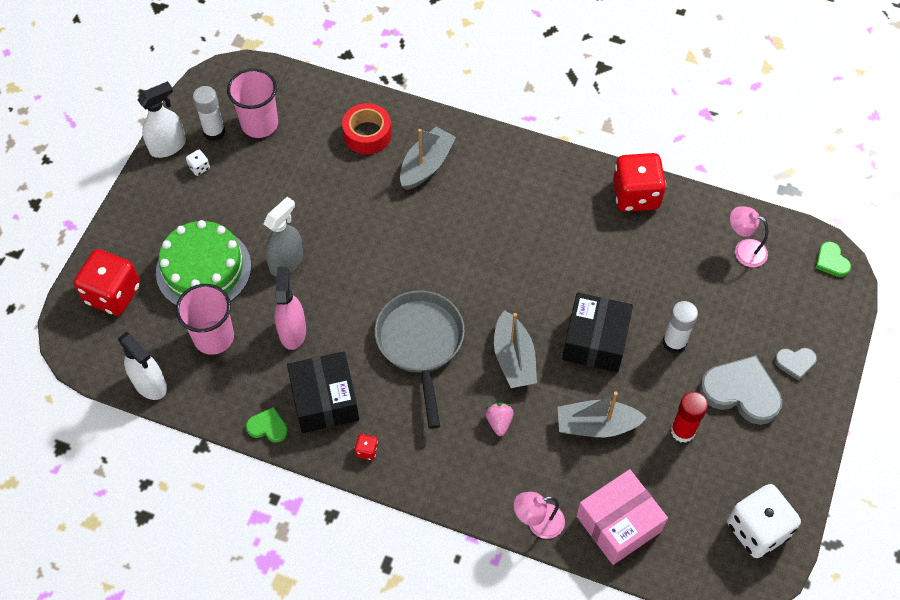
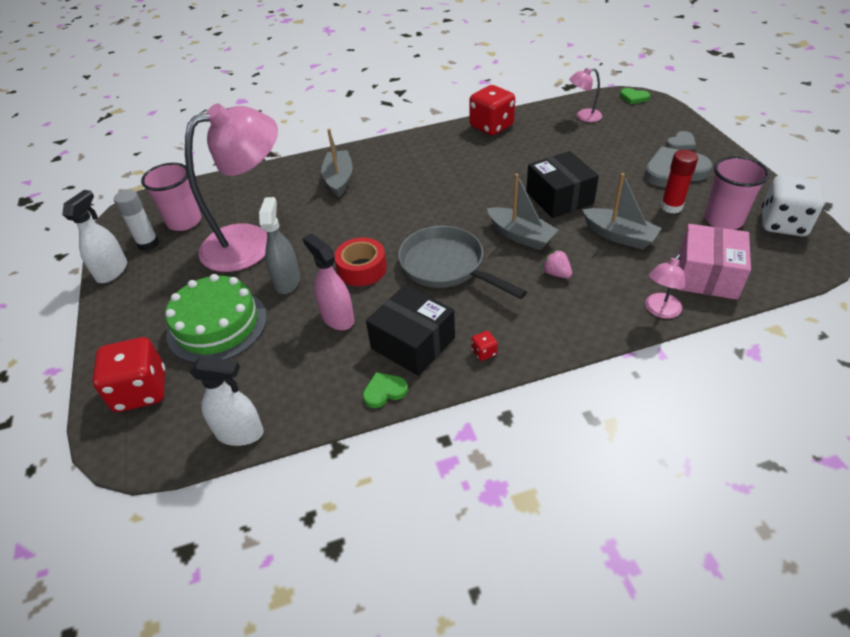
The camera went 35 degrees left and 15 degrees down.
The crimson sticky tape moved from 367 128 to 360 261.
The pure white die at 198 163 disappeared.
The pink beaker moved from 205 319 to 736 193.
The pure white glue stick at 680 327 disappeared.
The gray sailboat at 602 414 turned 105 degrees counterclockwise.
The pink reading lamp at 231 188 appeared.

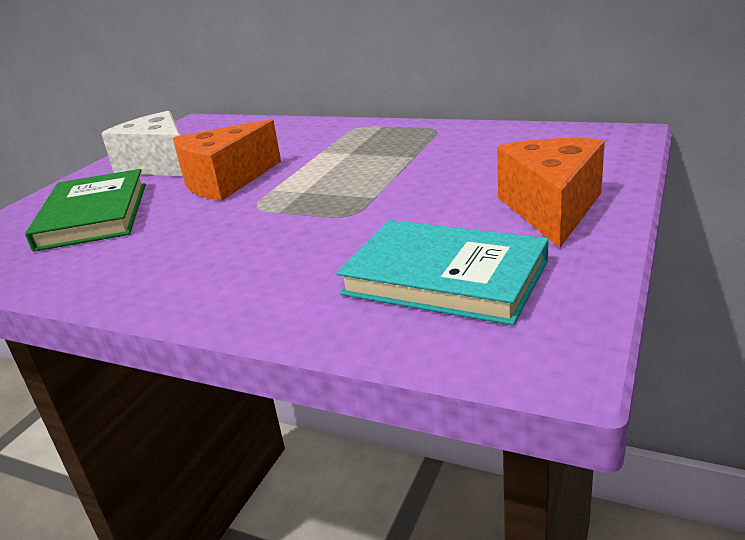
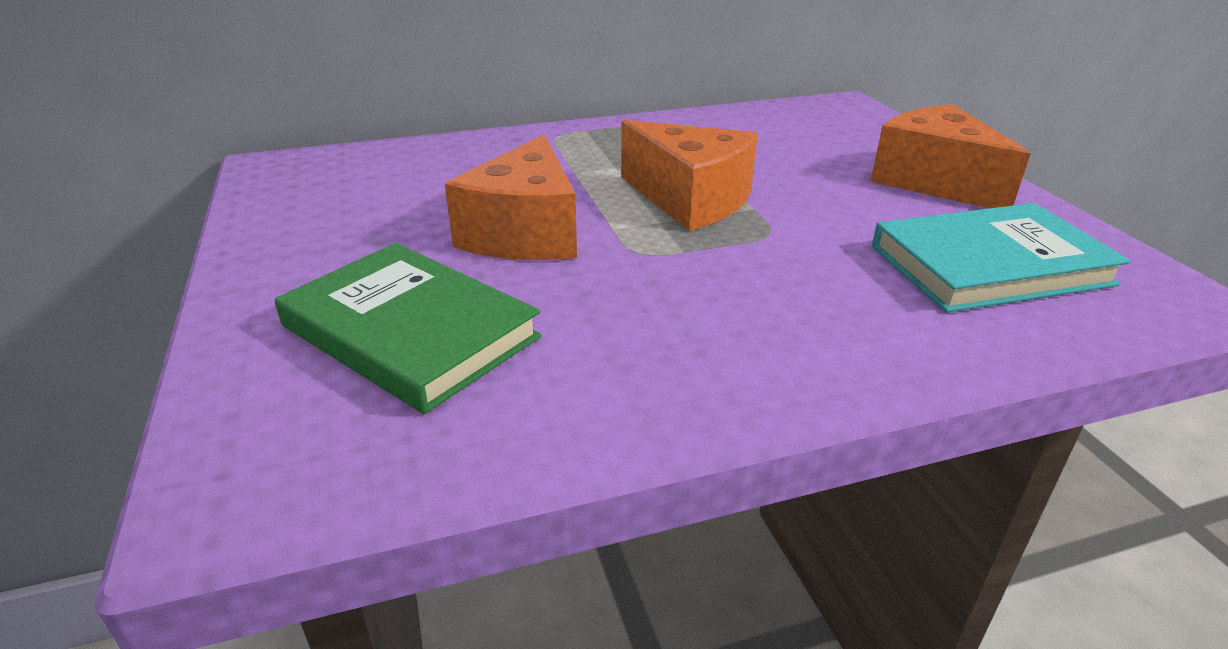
The camera went 45 degrees left and 5 degrees up.
The pure white cheese wedge at 141 143 disappeared.
The bright orange cheese wedge at 689 175 appeared.

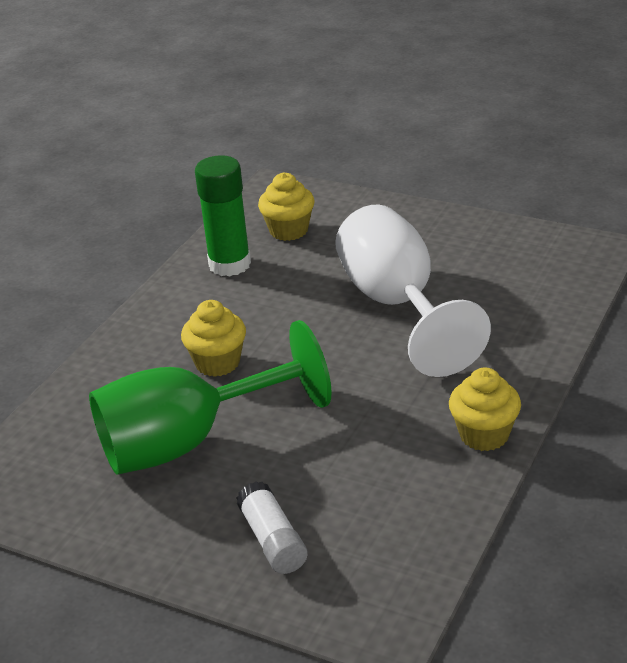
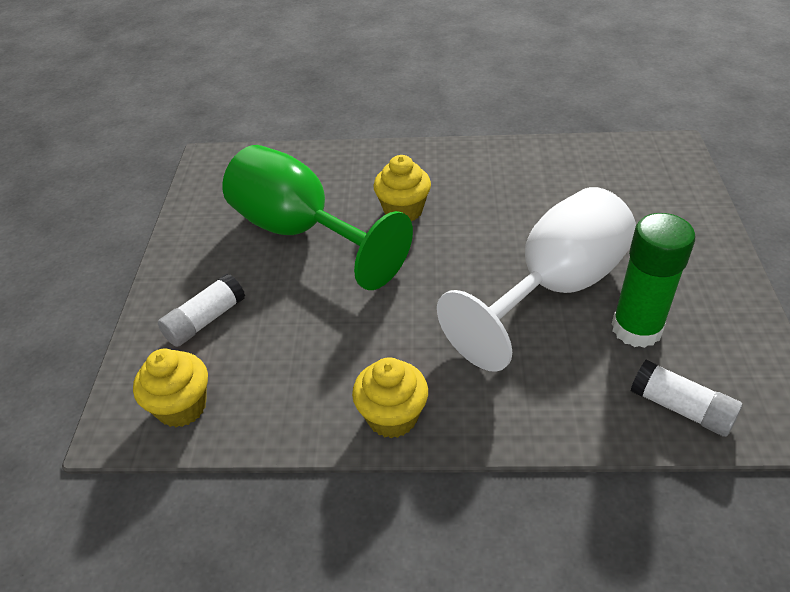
The camera went 65 degrees right and 10 degrees up.
The leaf-green glue stick moved from 223 216 to 653 280.
The bright yellow cupcake moved from 286 207 to 170 388.
The pure white glue stick at 686 398 appeared.

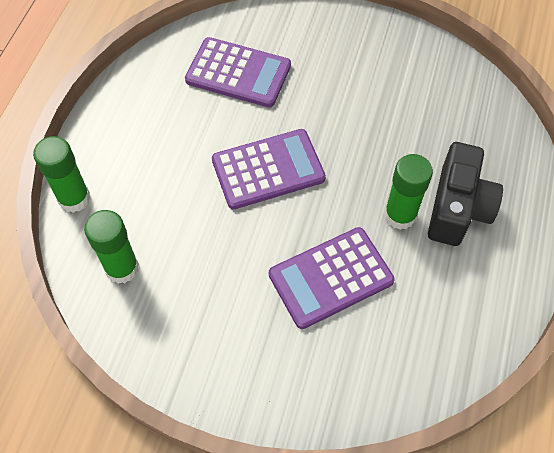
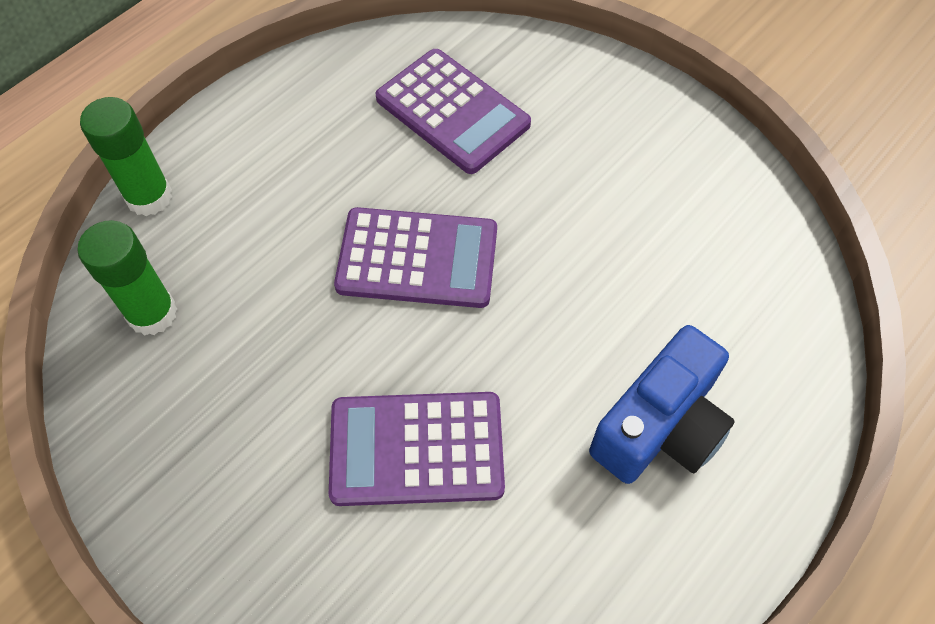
The camera went 25 degrees right and 0 degrees up.
The black photo camera at 465 194 became the cobalt photo camera at 662 404.
The leaf-green glue stick at 408 192 disappeared.

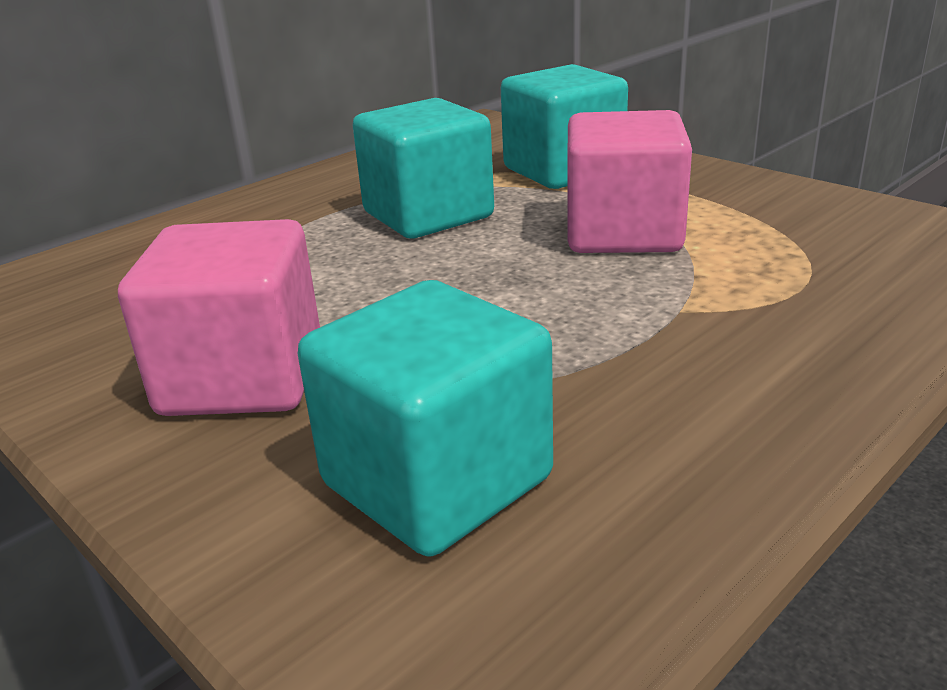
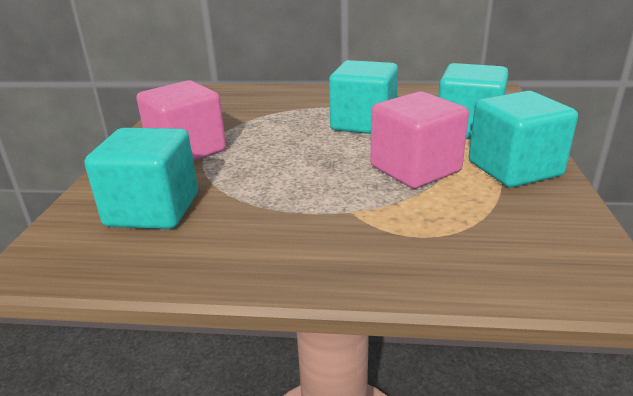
The camera went 50 degrees right and 0 degrees up.
The turquoise solid cube at 523 139 appeared.

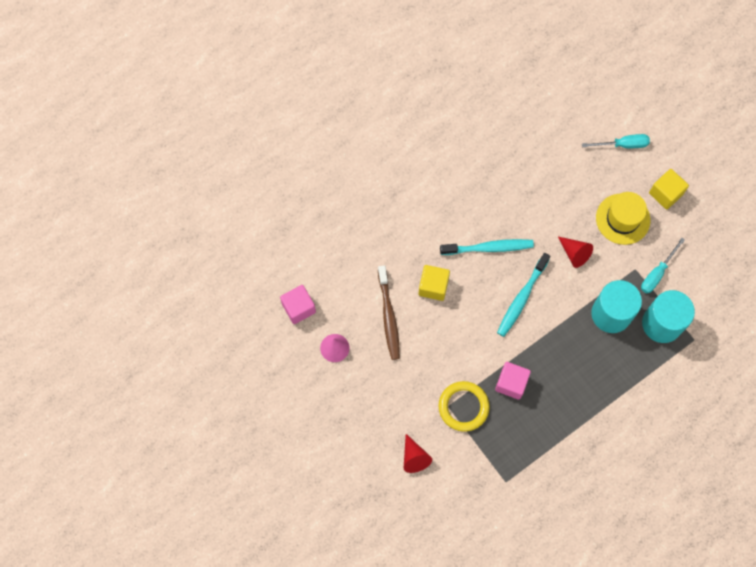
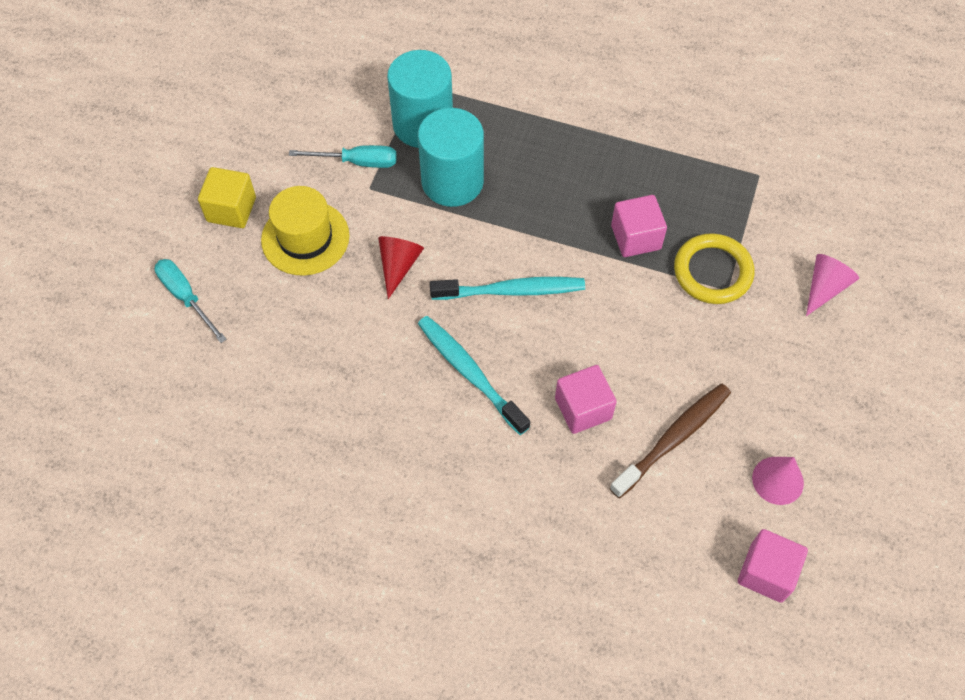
The camera went 125 degrees left and 10 degrees down.
The bright yellow solid cube at 434 283 became the pink solid cube at 586 399.
The crimson cone at 418 453 became the pink cone at 832 285.

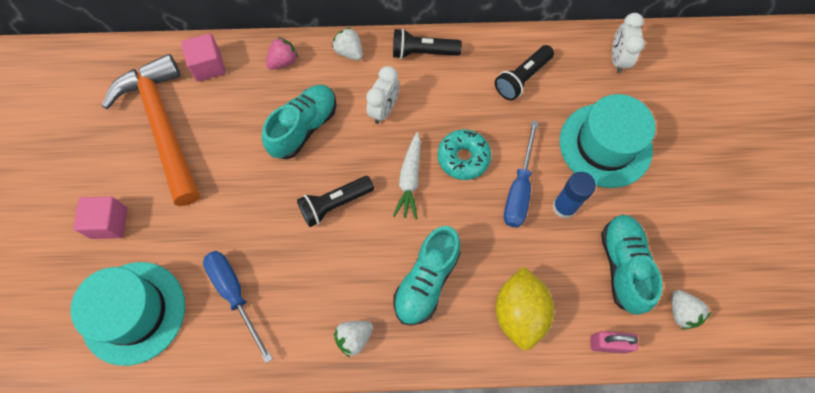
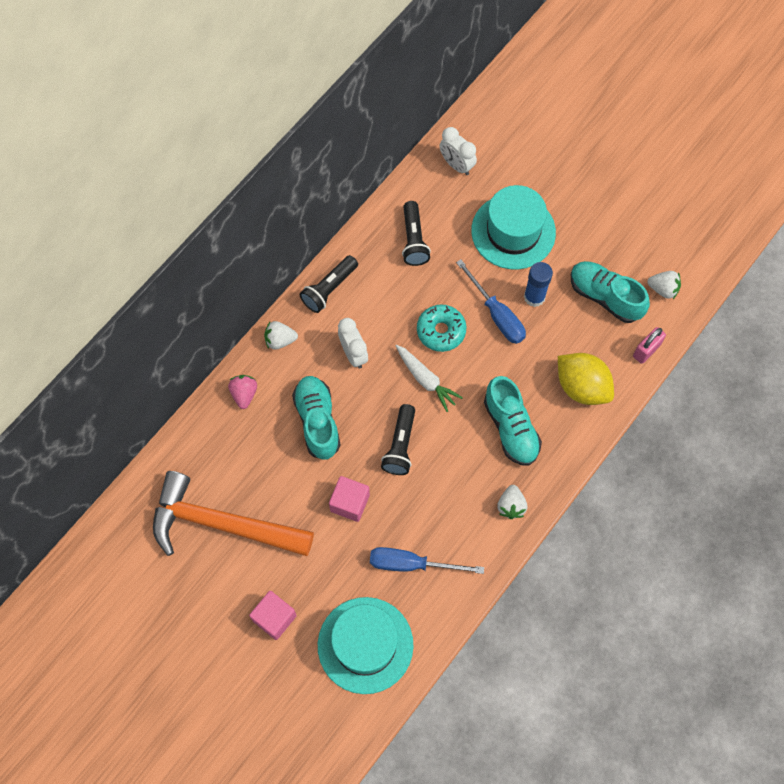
The camera went 50 degrees left and 0 degrees up.
The pink solid cube moved from 203 57 to 349 499.

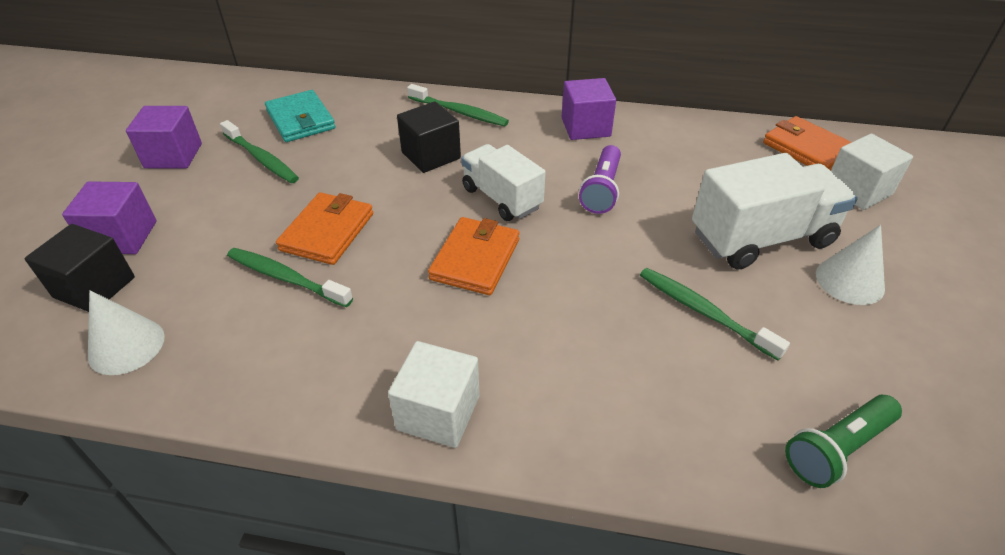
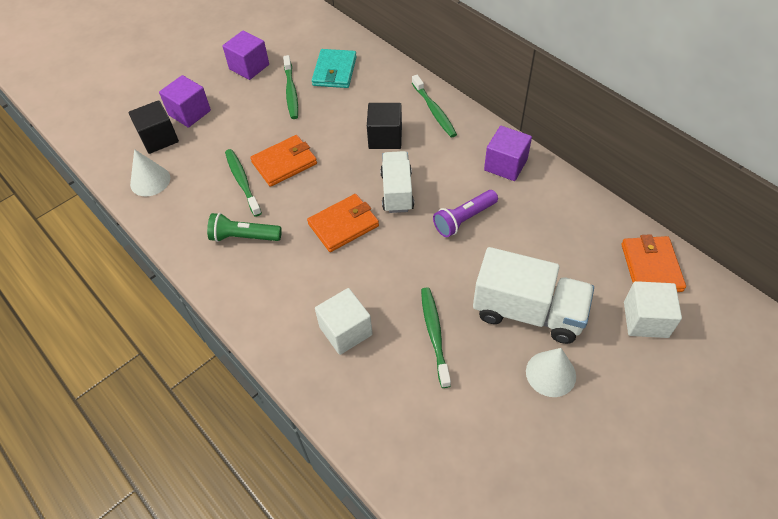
The camera went 40 degrees right and 10 degrees up.
The pure white solid cube moved from 434 394 to 344 321.
The leaf-green torch moved from 843 441 to 244 227.

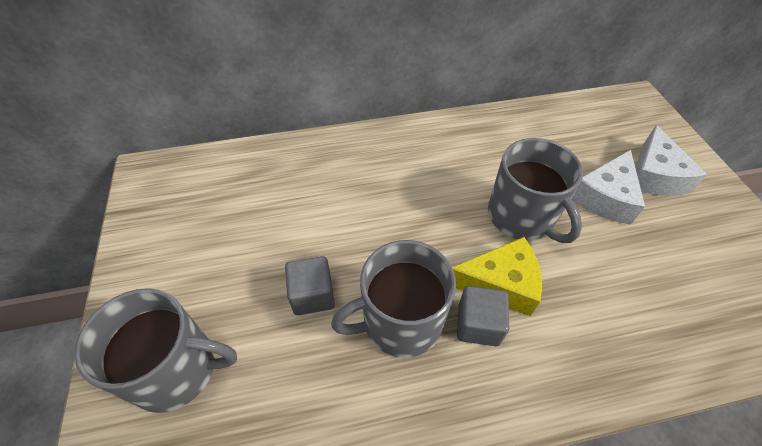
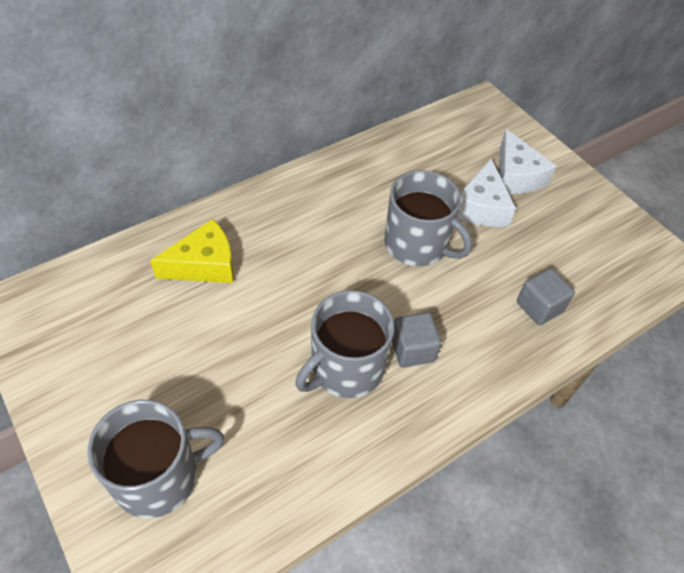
The camera went 25 degrees left and 0 degrees up.
The bright yellow cheese wedge moved from 497 276 to 192 251.
The gray solid cube moved from 310 285 to 546 296.

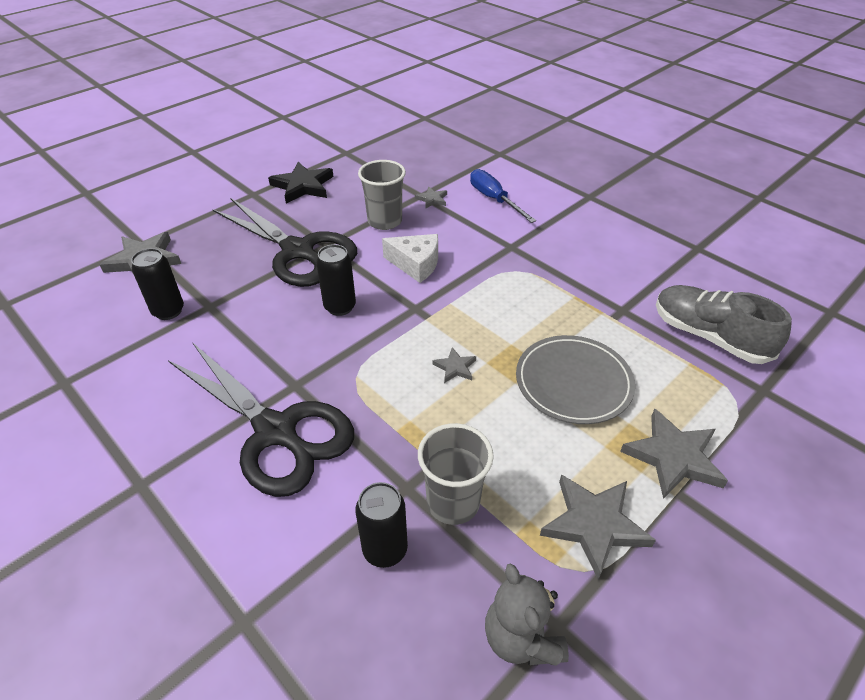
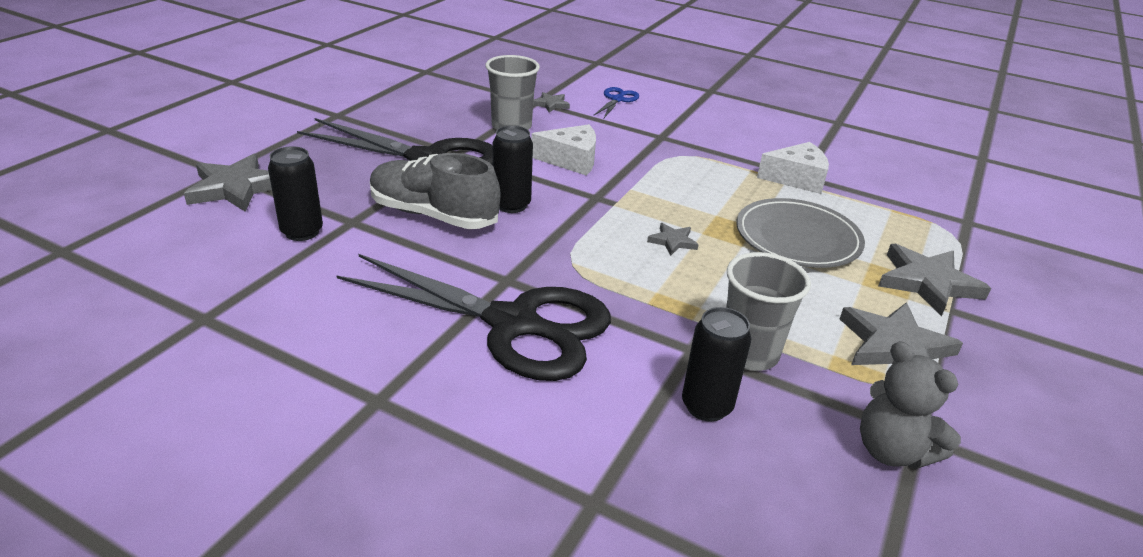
The camera went 20 degrees left and 10 degrees down.
The black five-pointed star at 300 183 disappeared.
The cobalt screwdriver at 503 196 was replaced by the cobalt pair of scissors at 616 102.
The gray sneaker moved from 724 324 to 435 191.
The pure white cheese wedge at 793 168 appeared.

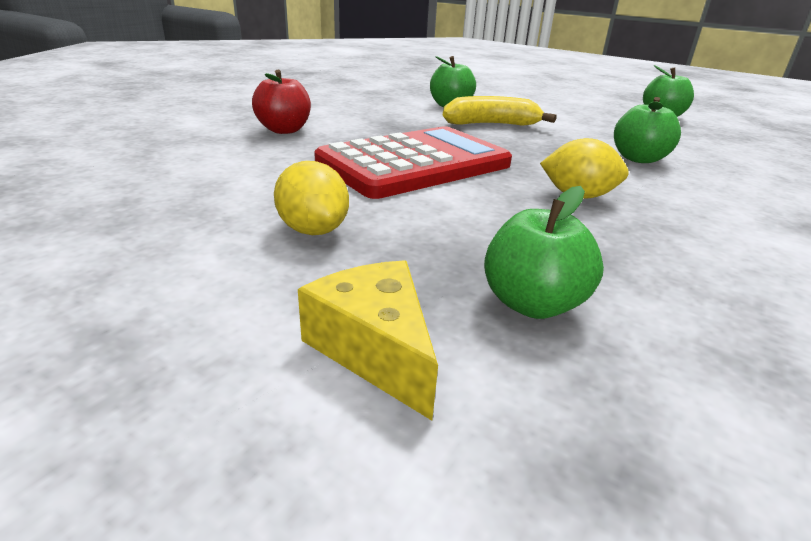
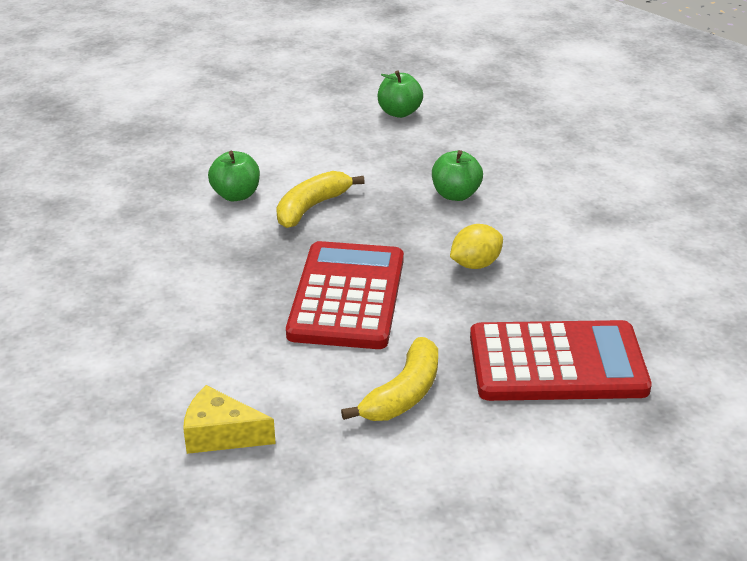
The camera went 45 degrees left and 5 degrees up.
The crimson apple fruit at 281 102 disappeared.
The bright yellow lemon at 311 198 was replaced by the bright yellow banana fruit at 389 379.
The leaf-green apple fruit at 544 252 was replaced by the crimson adding machine at 561 360.
The bright yellow cheese wedge moved from 368 340 to 229 419.

